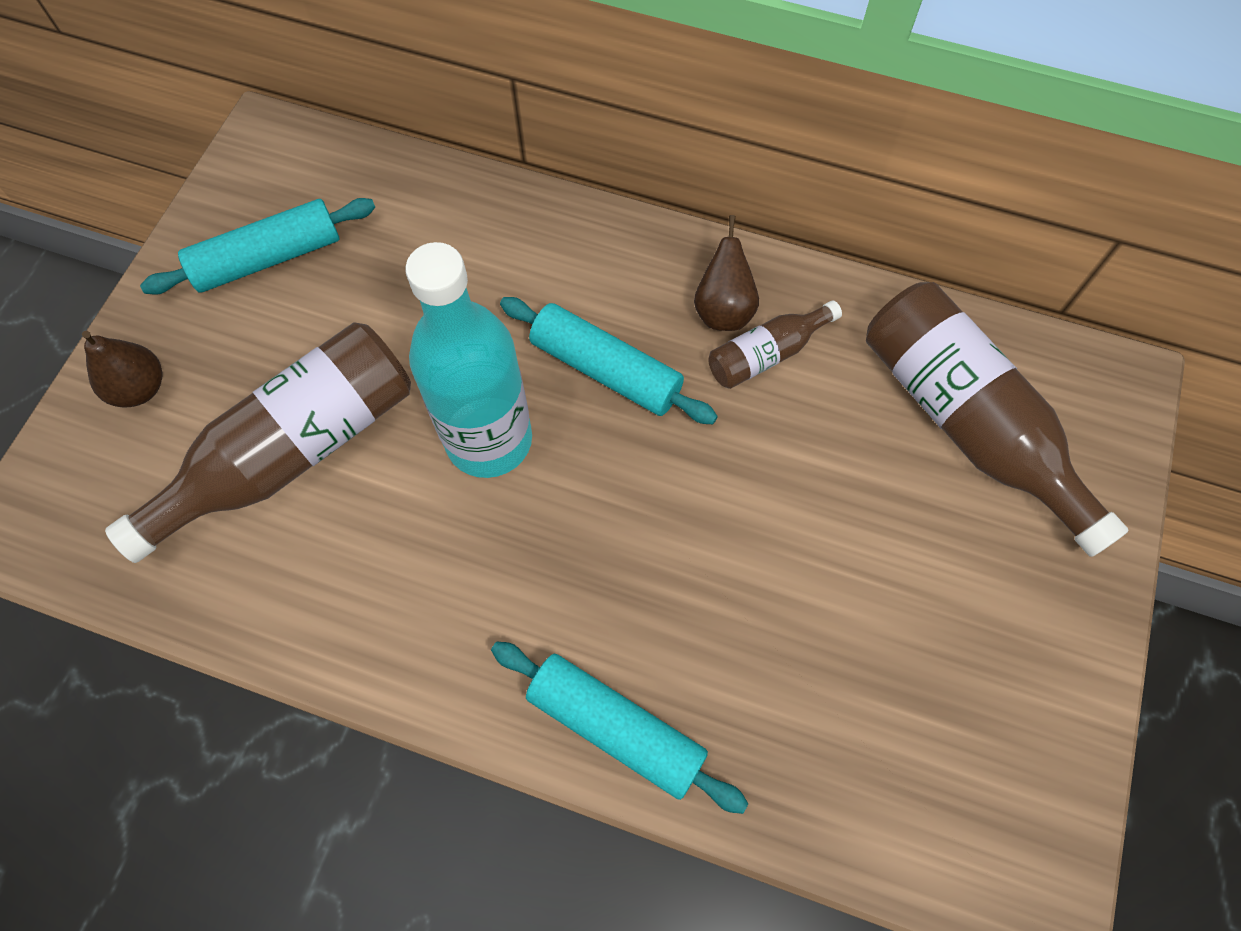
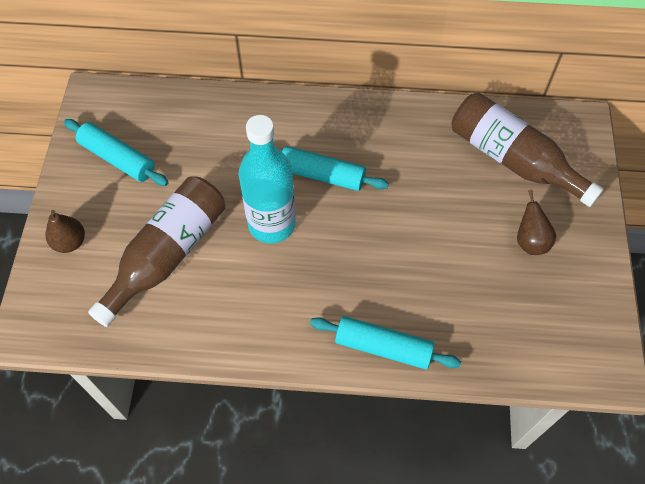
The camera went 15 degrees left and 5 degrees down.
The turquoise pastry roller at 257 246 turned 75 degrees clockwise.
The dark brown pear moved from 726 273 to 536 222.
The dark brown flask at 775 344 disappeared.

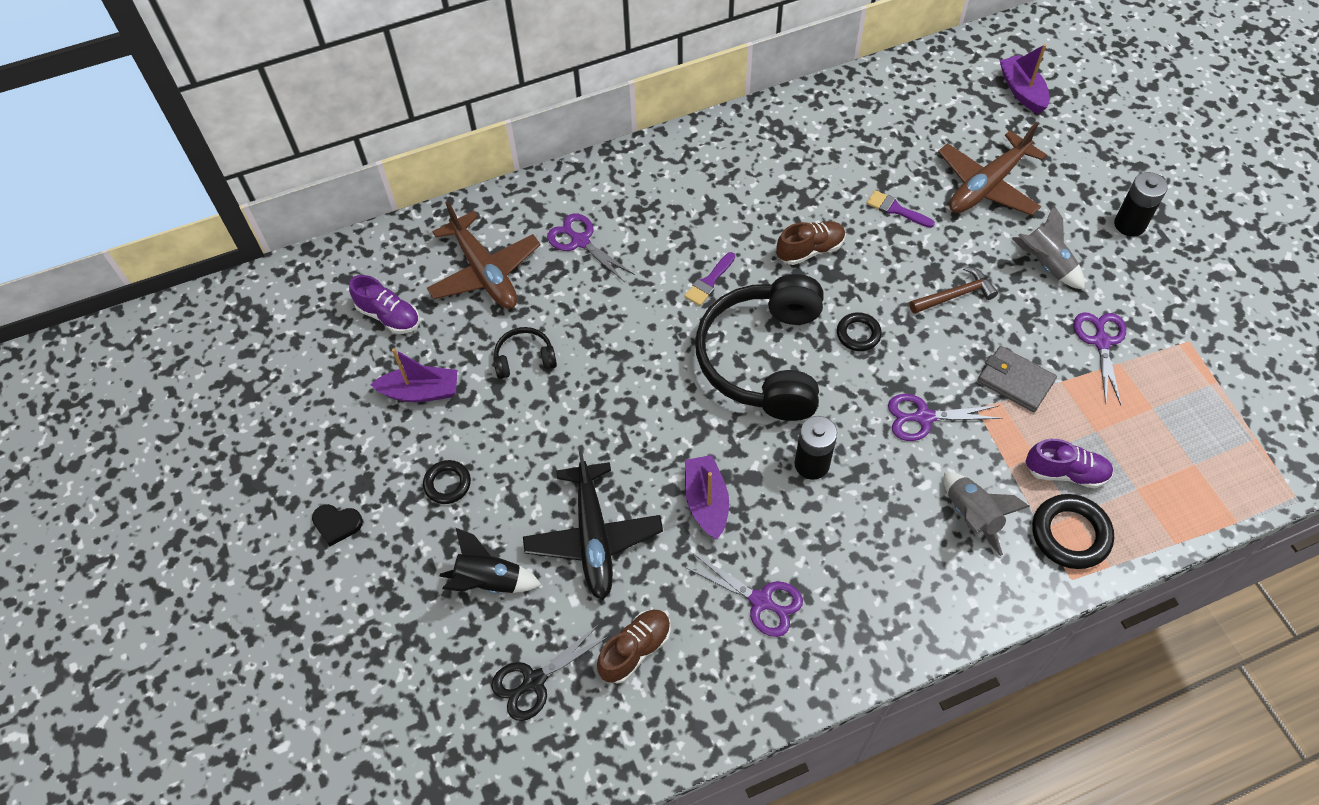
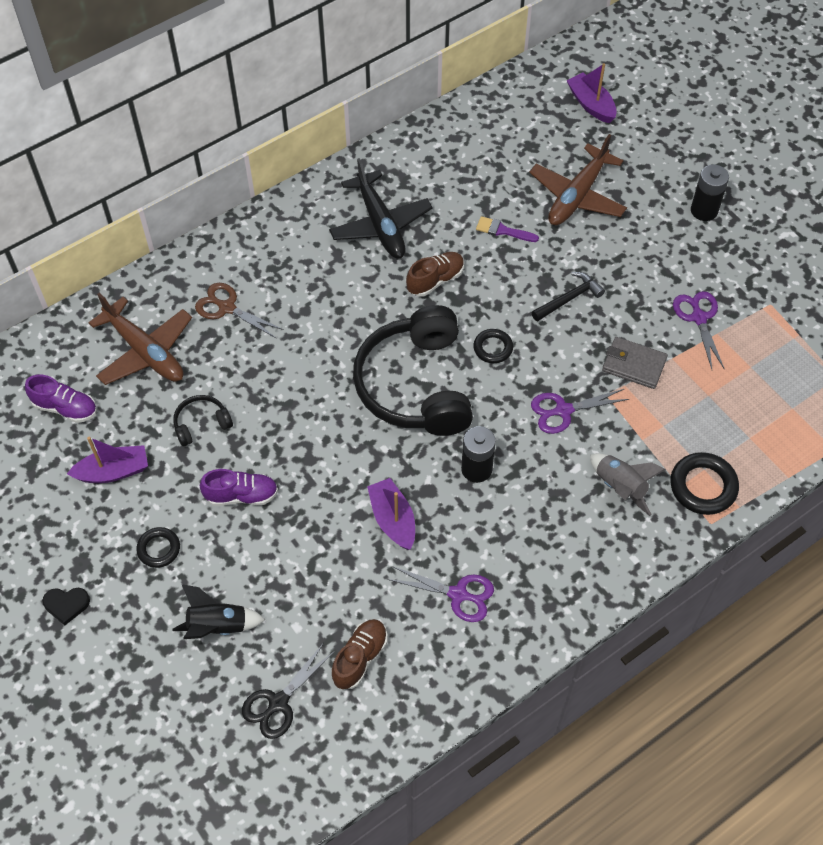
The camera went 15 degrees left and 0 degrees up.
The gray toy rocket at 1048 247 disappeared.
The purple pair of scissors at 591 248 became the dark brown pair of scissors at 239 311.
The purple paintbrush at 709 279 disappeared.
The dark brown hammer at 953 290 became the black hammer at 568 297.
The purple sneaker moved from 1069 463 to 239 487.
The black plane moved from 593 524 to 381 208.

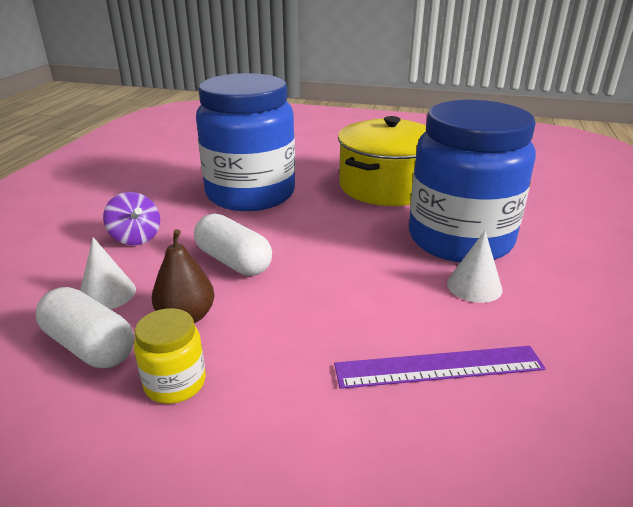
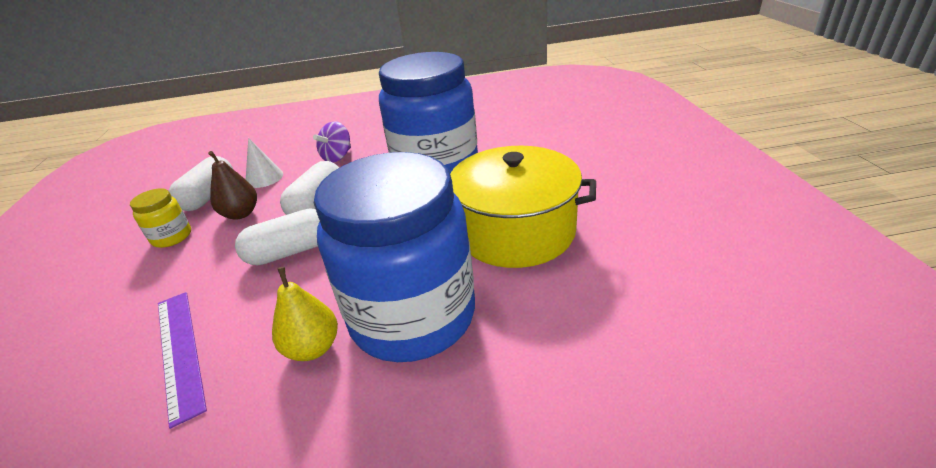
The camera went 70 degrees right and 5 degrees up.
The pure white cone at 474 267 was replaced by the bright yellow pear at 305 314.
The pure white pill at 277 236 appeared.

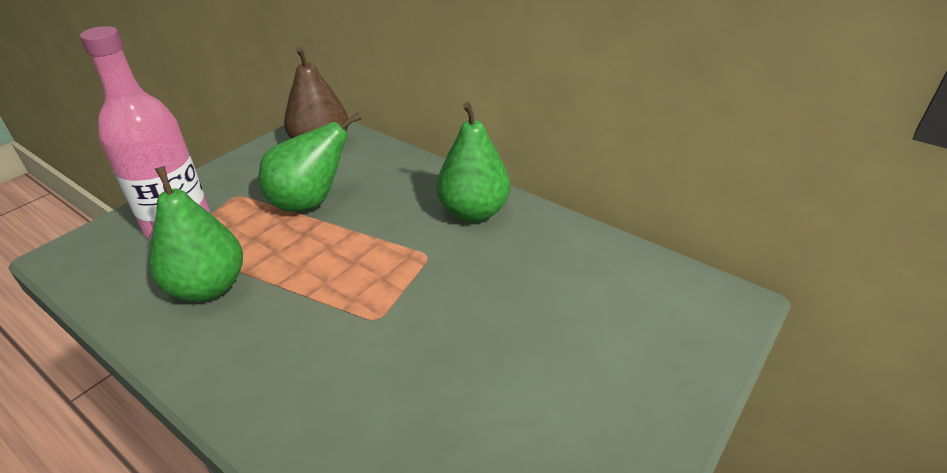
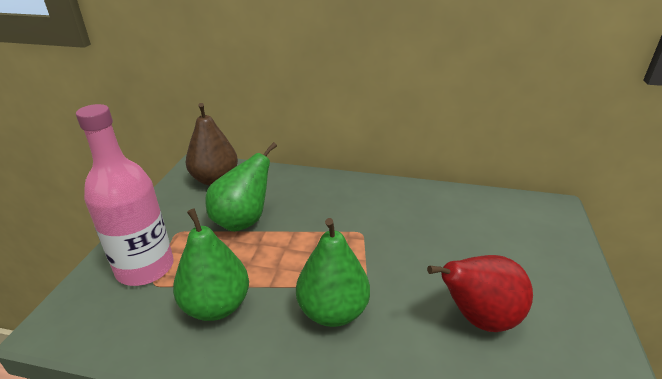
The camera went 25 degrees left and 5 degrees down.
The leaf-green pear moved from 473 162 to 333 272.
The crimson pear at 480 293 appeared.

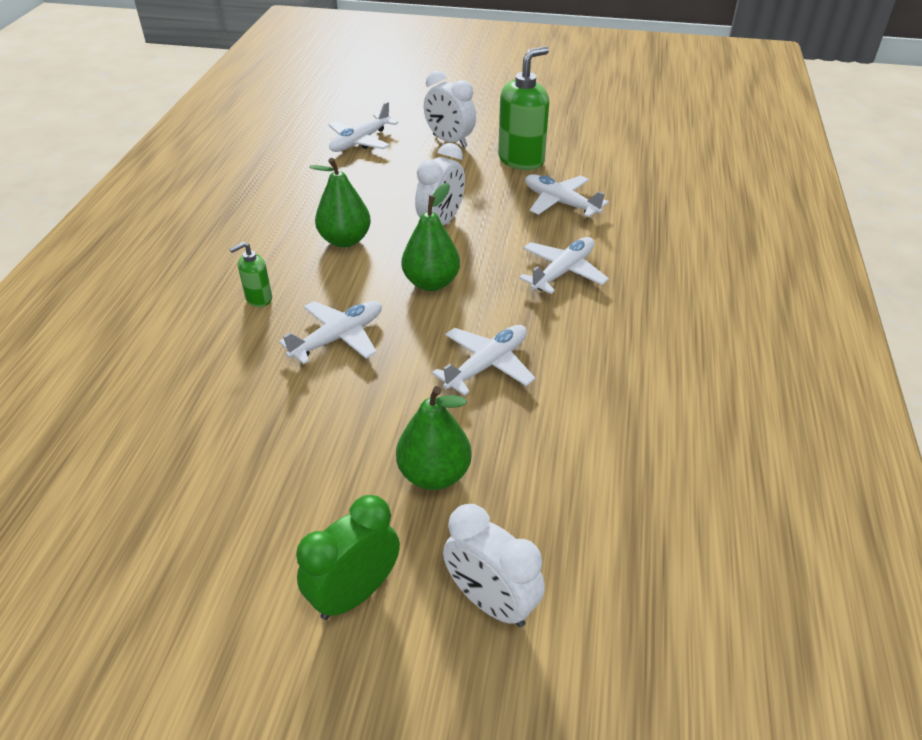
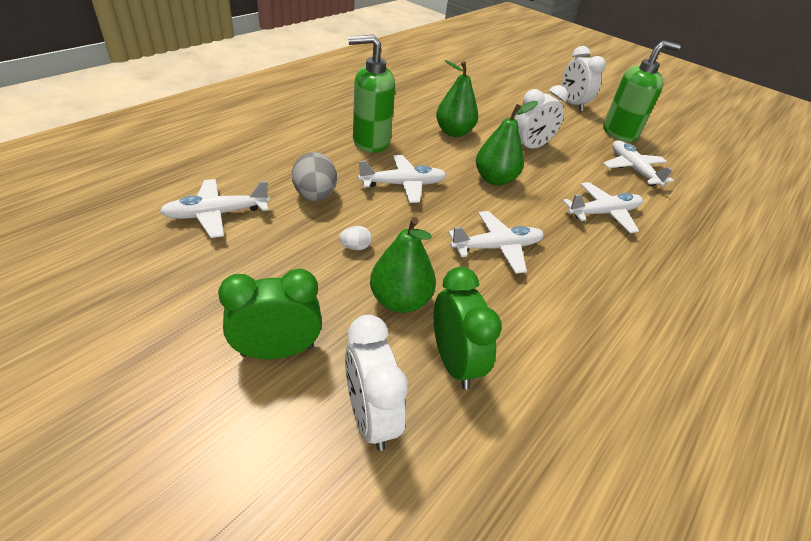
The camera went 25 degrees right and 0 degrees up.
The pure white plane moved from 363 126 to 215 208.
The leaf-green soap pump at 250 274 changed to 1.97 times the size.
The gray toy egg at 314 176 appeared.
The pure white toy egg at 355 238 appeared.
The leaf-green bedside clock at 468 328 appeared.

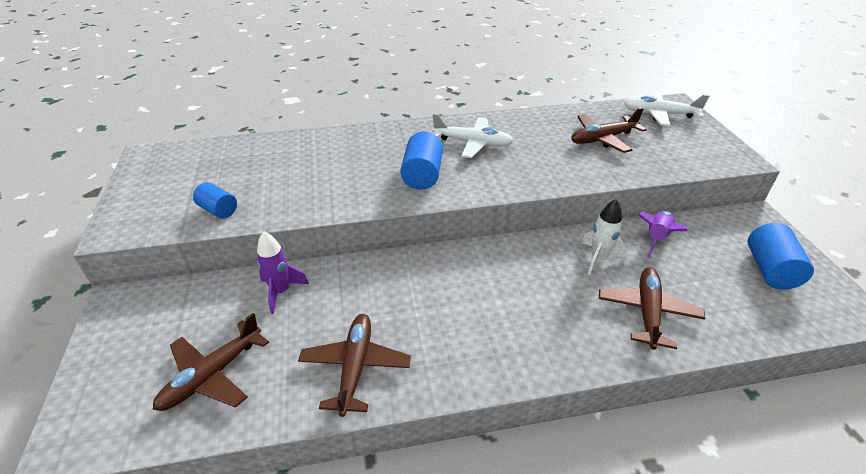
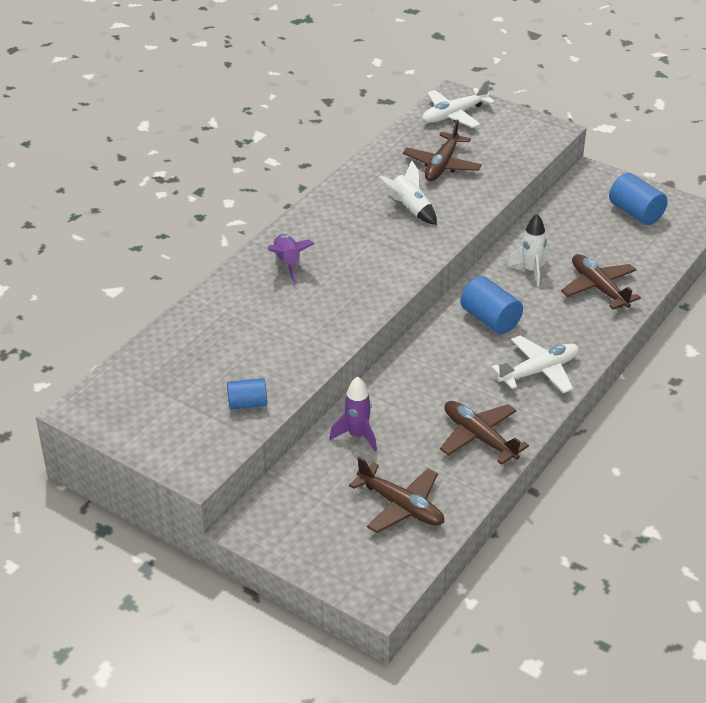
The camera went 45 degrees left and 0 degrees up.
The pure white plane moved from 472 136 to 535 364.
The cobalt solid cylinder moved from 421 160 to 491 305.
The purple toy rocket moved from 662 234 to 291 259.
The dark brown plane at 211 362 turned 45 degrees counterclockwise.
The pure white toy rocket at 408 192 appeared.

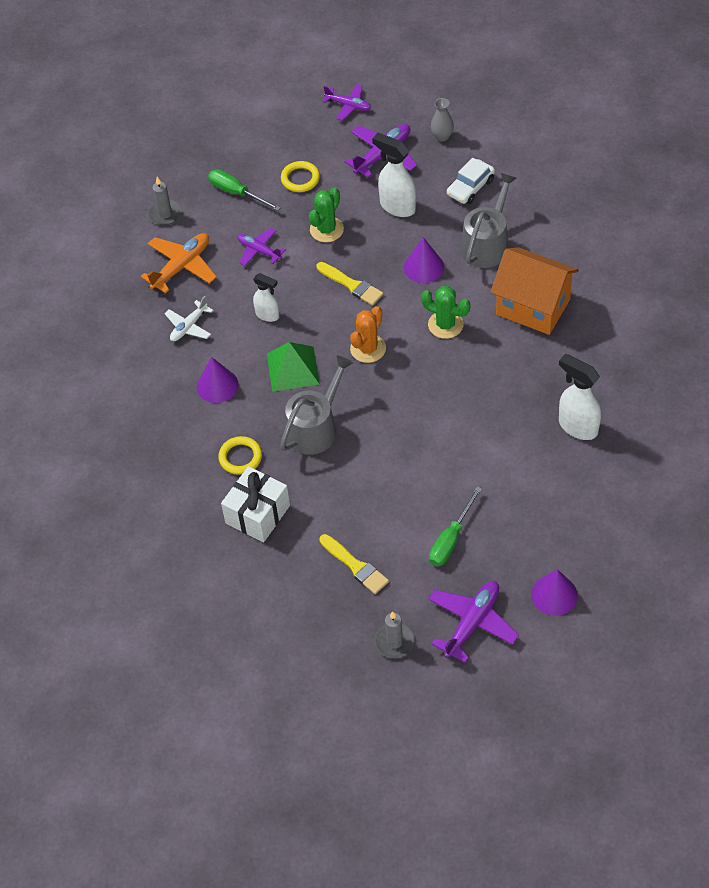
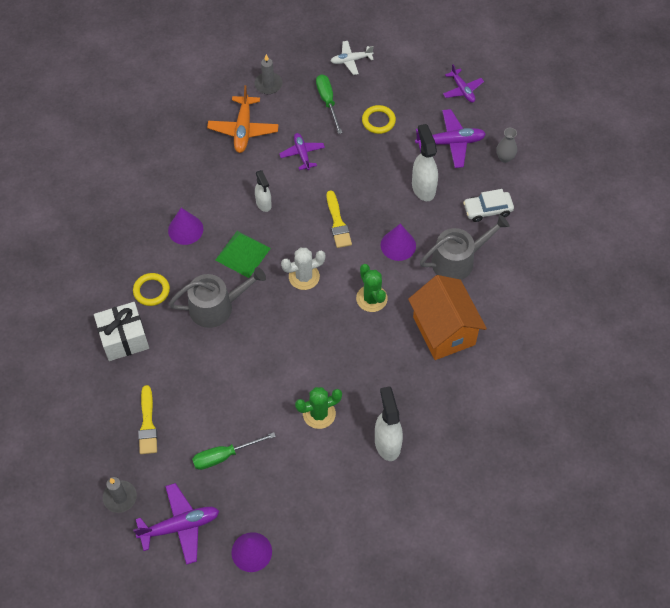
The camera went 35 degrees right and 5 degrees up.
The leaf-green cactus moved from 326 214 to 318 408.
The bright orange plane at 178 263 turned 105 degrees clockwise.
The pure white plane moved from 188 318 to 352 58.
The bright orange cactus at 368 334 became the pure white cactus at 303 269.

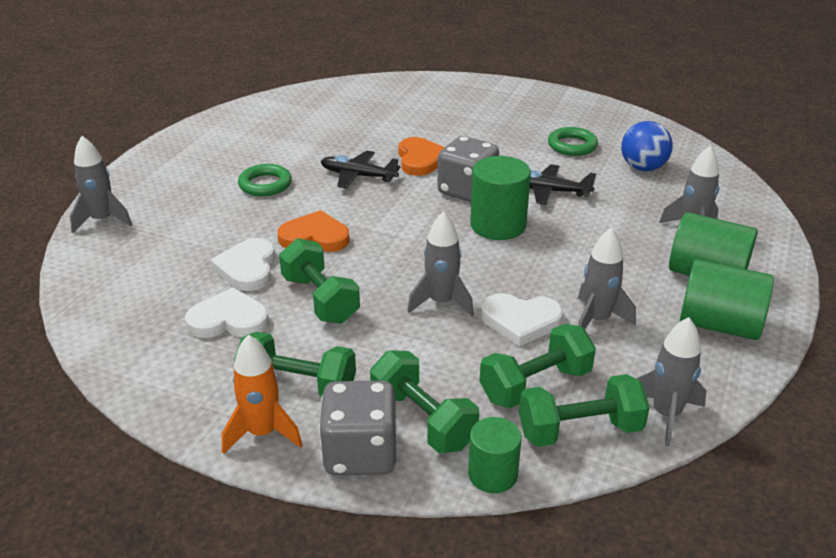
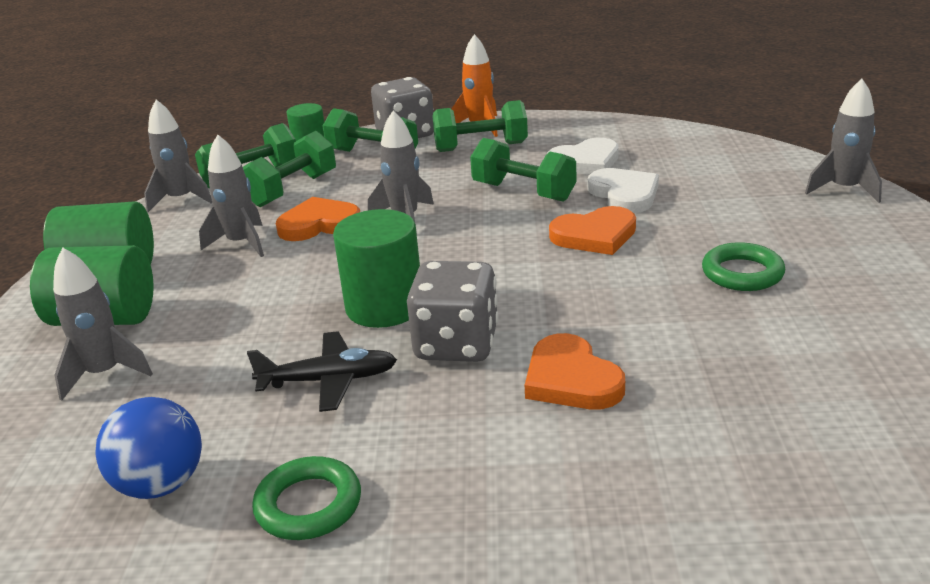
The camera went 160 degrees right and 5 degrees down.
The black plane at 361 170 disappeared.
The pure white love heart at 522 319 became the bright orange love heart at 318 219.

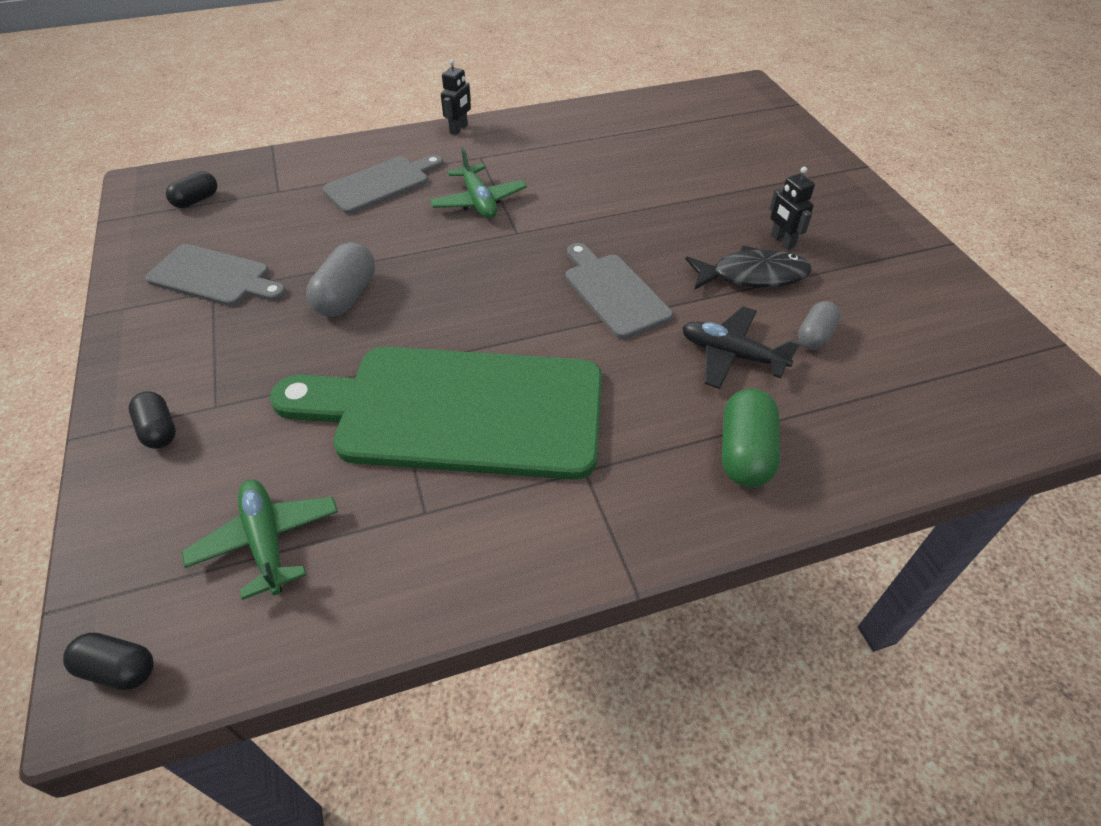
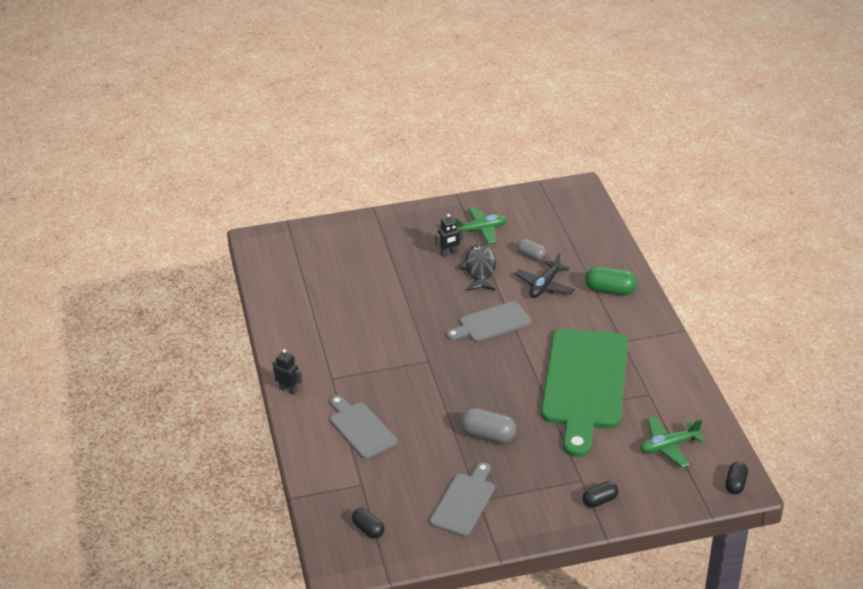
The camera went 85 degrees left and 10 degrees down.
The leaf-green plane moved from 478 182 to 480 225.

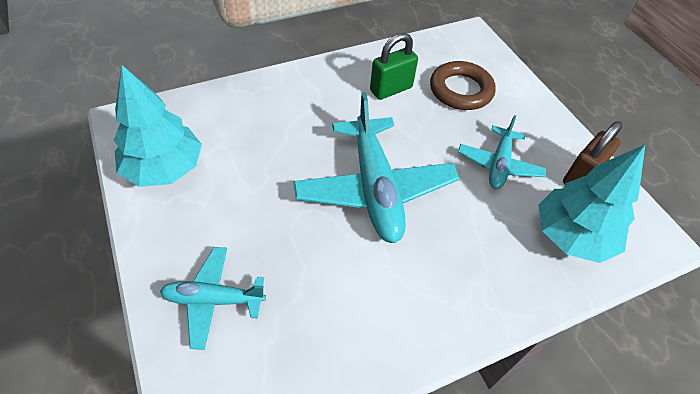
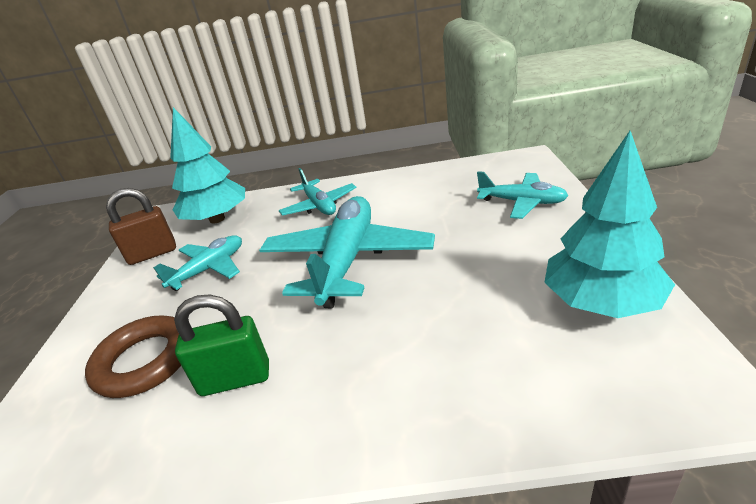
The camera went 150 degrees left and 20 degrees down.
The turquoise plane at 318 192 appeared.

